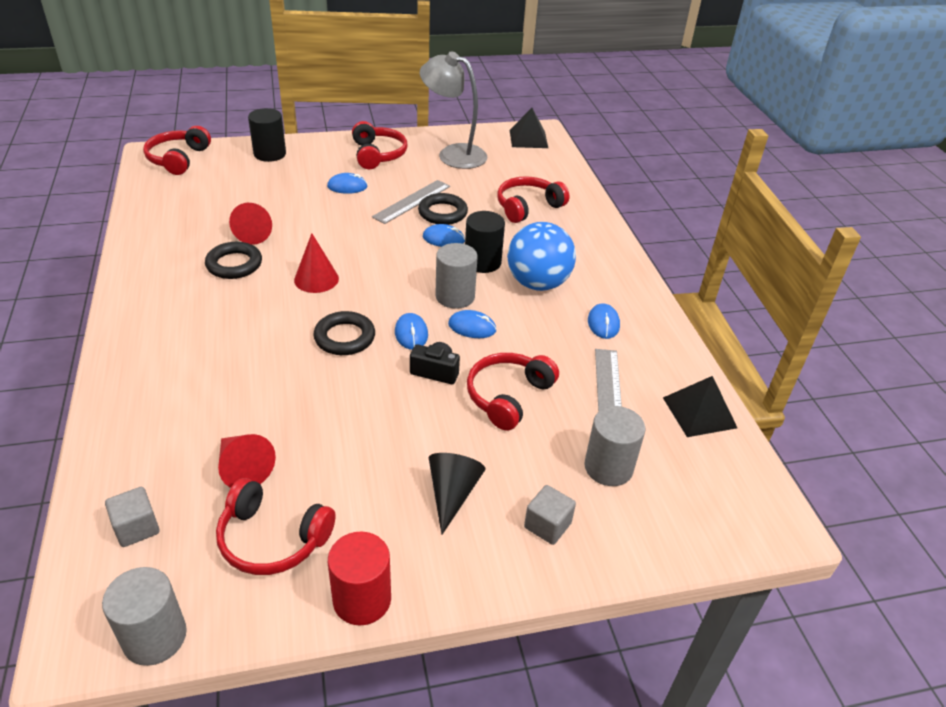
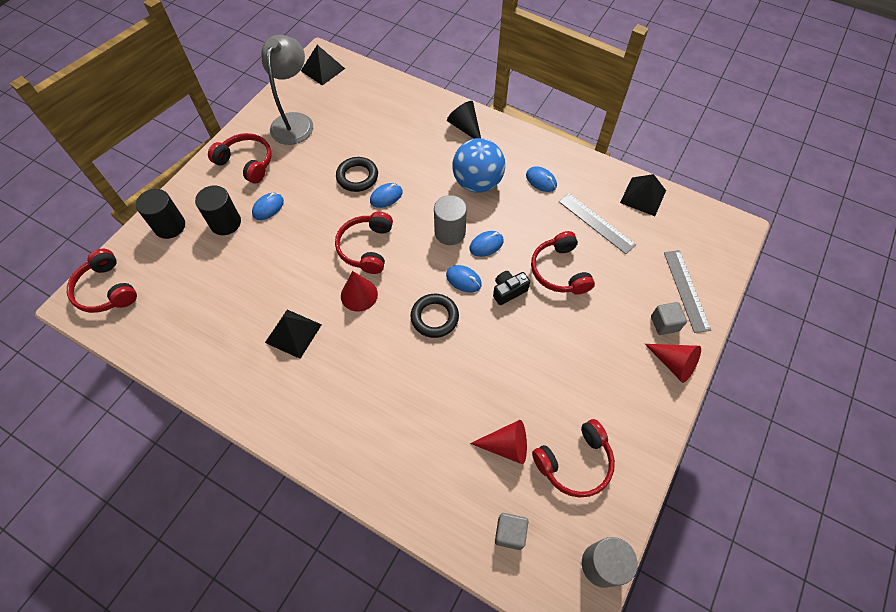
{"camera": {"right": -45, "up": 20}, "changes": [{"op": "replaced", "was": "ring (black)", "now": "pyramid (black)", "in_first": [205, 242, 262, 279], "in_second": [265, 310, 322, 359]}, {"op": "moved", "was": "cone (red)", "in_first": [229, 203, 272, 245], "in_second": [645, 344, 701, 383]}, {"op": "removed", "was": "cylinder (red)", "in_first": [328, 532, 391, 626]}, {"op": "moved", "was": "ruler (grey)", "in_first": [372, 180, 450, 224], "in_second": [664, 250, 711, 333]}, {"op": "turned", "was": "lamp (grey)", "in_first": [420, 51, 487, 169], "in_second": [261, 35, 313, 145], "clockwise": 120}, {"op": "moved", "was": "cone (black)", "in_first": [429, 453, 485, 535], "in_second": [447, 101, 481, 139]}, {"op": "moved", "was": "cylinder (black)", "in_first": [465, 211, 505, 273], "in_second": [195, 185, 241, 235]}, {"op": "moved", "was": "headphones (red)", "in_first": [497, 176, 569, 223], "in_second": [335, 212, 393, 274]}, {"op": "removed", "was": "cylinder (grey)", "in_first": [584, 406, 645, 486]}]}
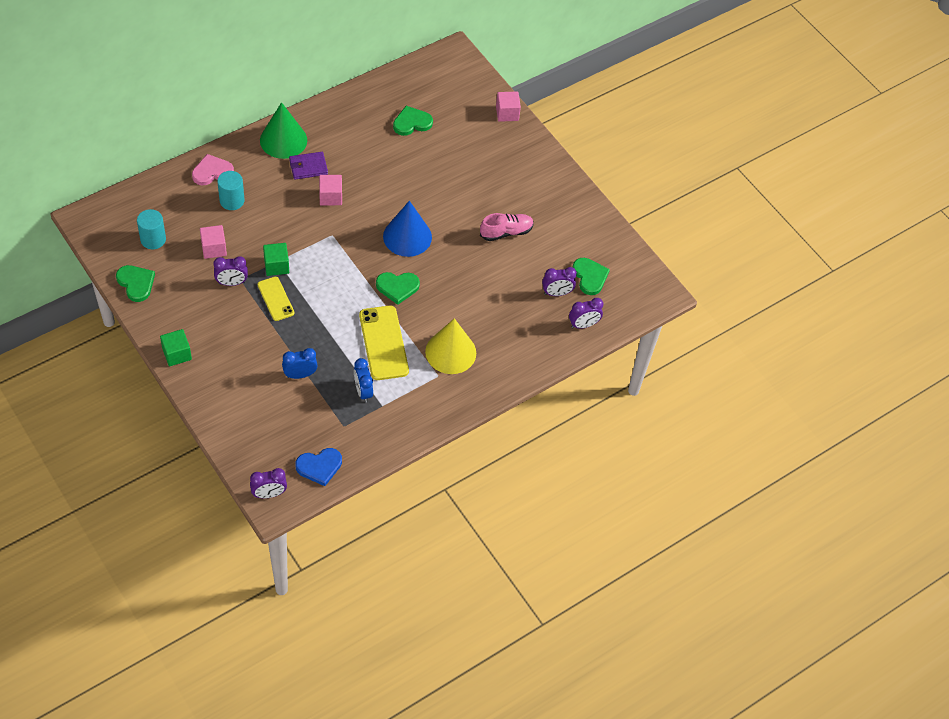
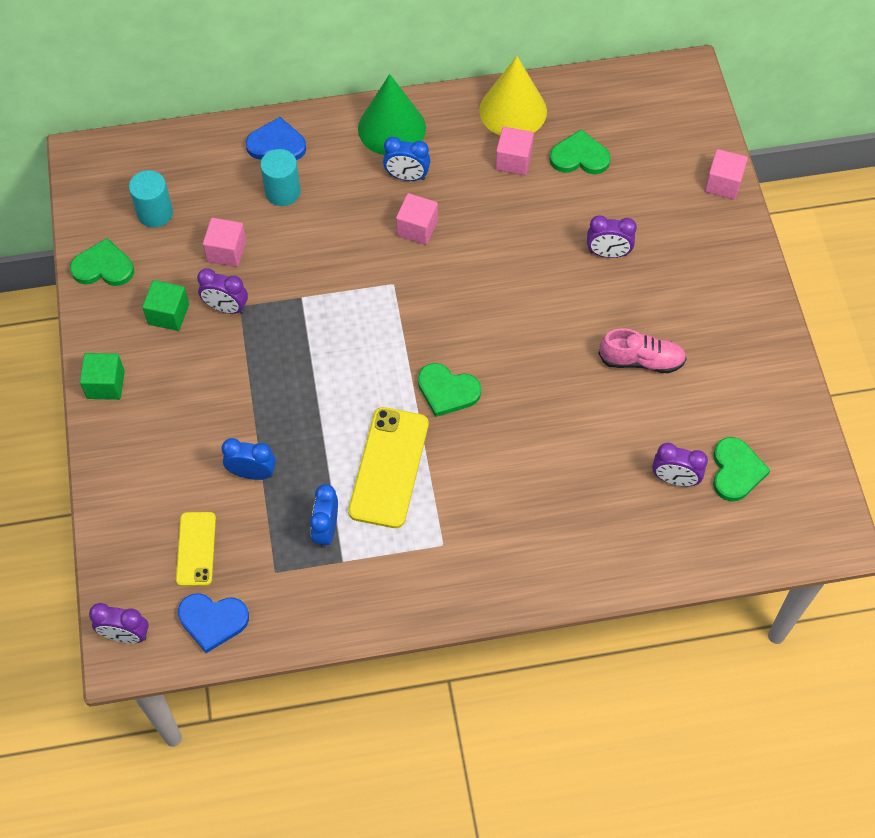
{"camera": {"right": 30, "up": 5}, "changes": [{"op": "turned", "was": "heart (green)", "in_first": [116, 265, 155, 302], "in_second": [70, 238, 134, 286], "clockwise": -75}, {"op": "recoloured", "was": "heart (pink)", "now": "heart (blue)", "in_first": [192, 154, 234, 185], "in_second": [246, 117, 306, 160]}, {"op": "moved", "was": "phone (yellow)", "in_first": [257, 277, 294, 321], "in_second": [176, 512, 216, 586]}, {"op": "moved", "was": "cube (green)", "in_first": [263, 243, 289, 276], "in_second": [142, 280, 189, 331]}, {"op": "replaced", "was": "wallet (purple)", "now": "clock (blue)", "in_first": [289, 152, 328, 180], "in_second": [383, 137, 430, 181]}, {"op": "removed", "was": "cone (blue)", "in_first": [383, 201, 432, 257]}, {"op": "moved", "was": "cone (yellow)", "in_first": [425, 318, 476, 374], "in_second": [479, 56, 547, 135]}, {"op": "moved", "was": "clock (purple)", "in_first": [569, 298, 603, 329], "in_second": [587, 215, 637, 258]}, {"op": "added", "now": "cube (pink)", "in_second": [495, 127, 534, 175]}]}
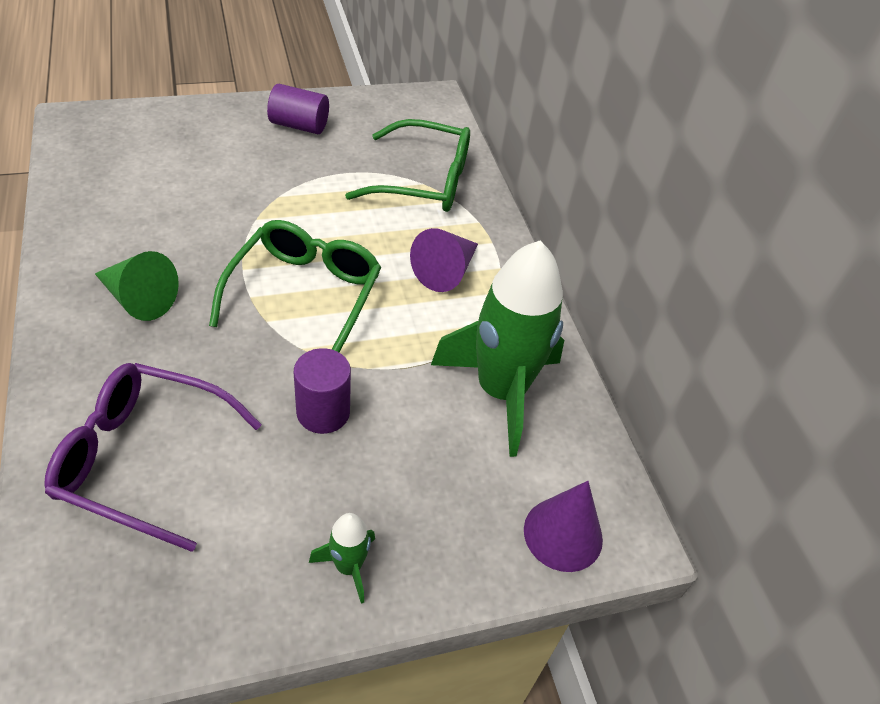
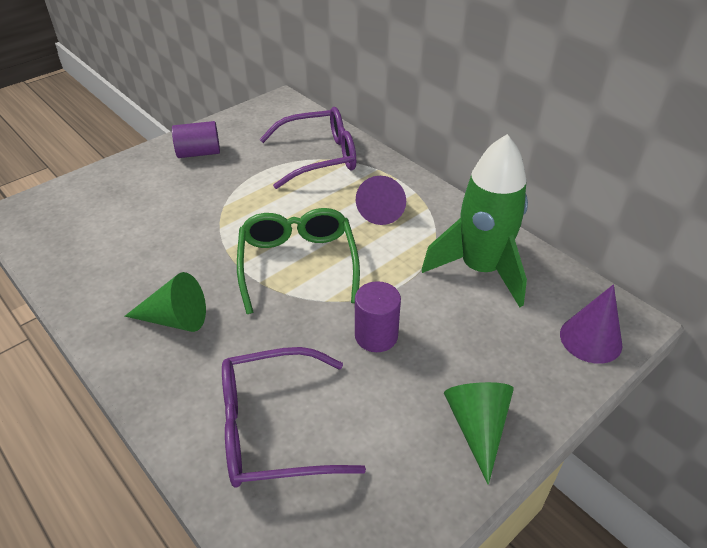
{"camera": {"right": -20, "up": -5}, "changes": [{"op": "replaced", "was": "rocket (green)", "now": "cone (green)", "in_first": [309, 513, 375, 604], "in_second": [444, 382, 514, 485]}, {"op": "recoloured", "was": "glasses (green)", "now": "glasses (purple)", "in_first": [345, 119, 470, 212], "in_second": [260, 107, 356, 189]}]}
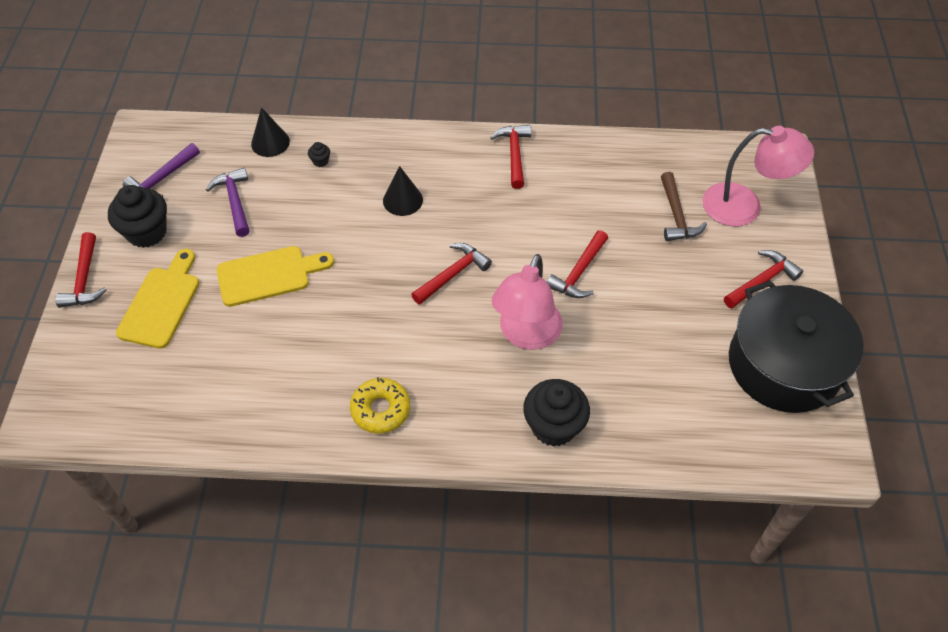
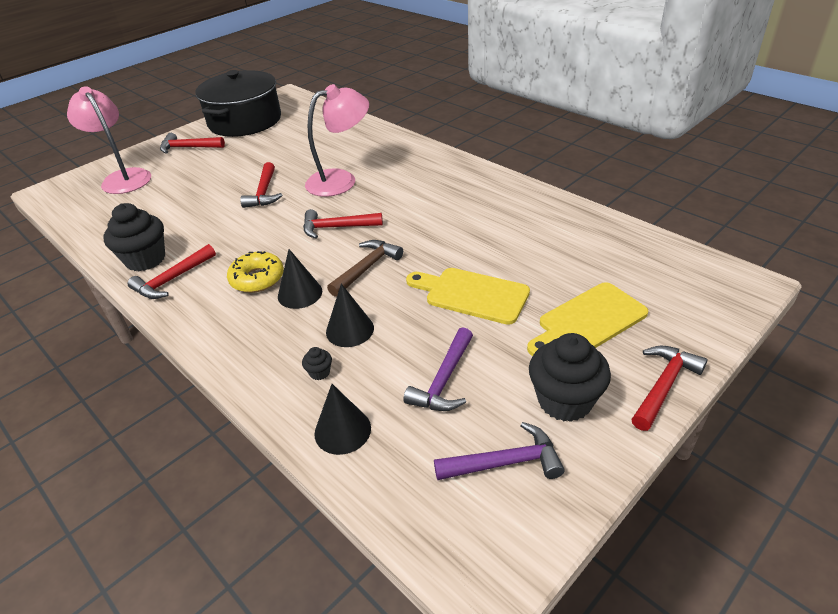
{"camera": {"right": -135, "up": -15}, "changes": [{"op": "moved", "was": "donut (yellow)", "in_first": [350, 377, 410, 434], "in_second": [227, 251, 284, 293]}, {"op": "moved", "was": "cupcake (black)", "in_first": [523, 379, 590, 447], "in_second": [103, 203, 165, 271]}, {"op": "turned", "was": "hammer (red)", "in_first": [547, 230, 608, 298], "in_second": [240, 162, 283, 208], "clockwise": 105}, {"op": "moved", "was": "hammer (brown)", "in_first": [661, 172, 707, 241], "in_second": [327, 240, 403, 297]}, {"op": "added", "now": "cone (black)", "in_second": [326, 284, 374, 347]}]}
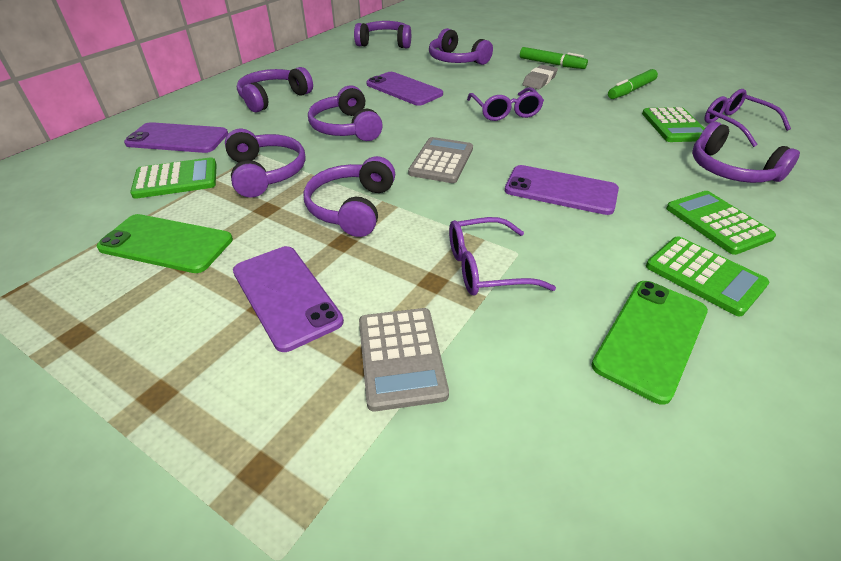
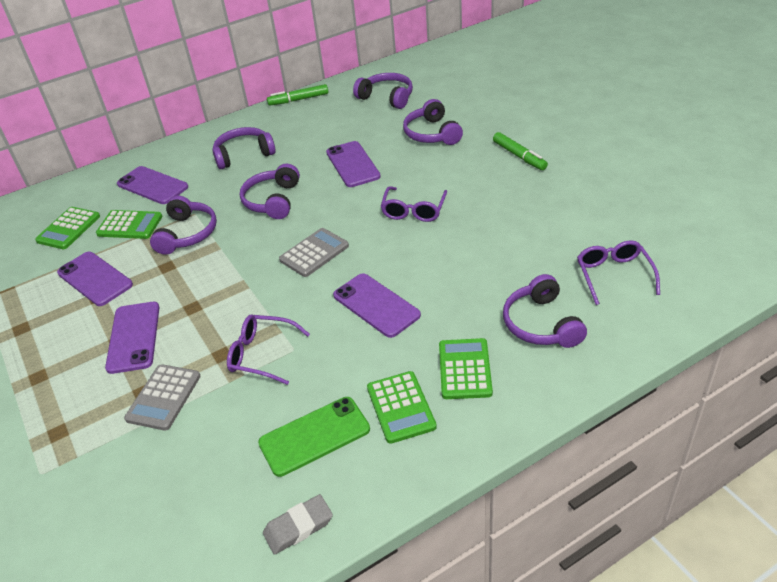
{"camera": {"right": 30, "up": 0}, "changes": [{"op": "recoloured", "was": "phone (green)", "now": "phone (purple)", "in_first": [96, 214, 233, 273], "in_second": [57, 252, 133, 306]}, {"op": "removed", "was": "headphones (purple)", "in_first": [303, 156, 395, 237]}, {"op": "moved", "was": "eraser (grey)", "in_first": [522, 65, 558, 89], "in_second": [263, 494, 333, 555]}, {"op": "moved", "was": "marker (green)", "in_first": [608, 69, 658, 99], "in_second": [267, 84, 328, 106]}, {"op": "moved", "was": "calculator (green)", "in_first": [642, 107, 705, 142], "in_second": [35, 207, 100, 249]}]}
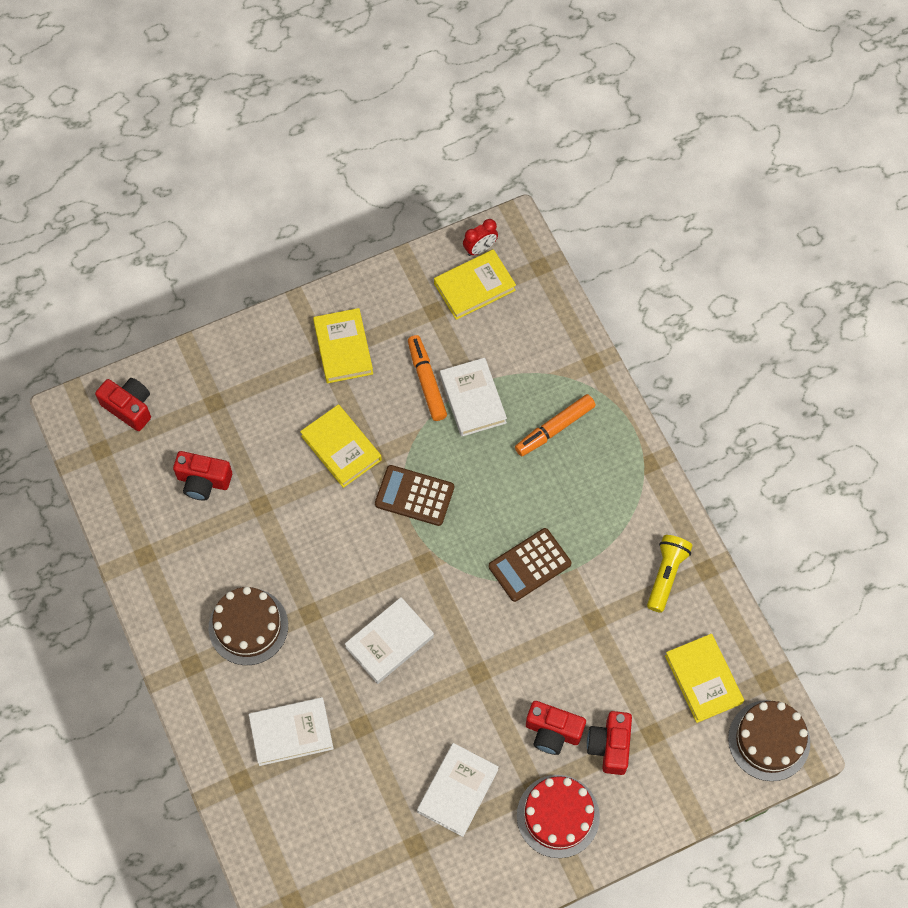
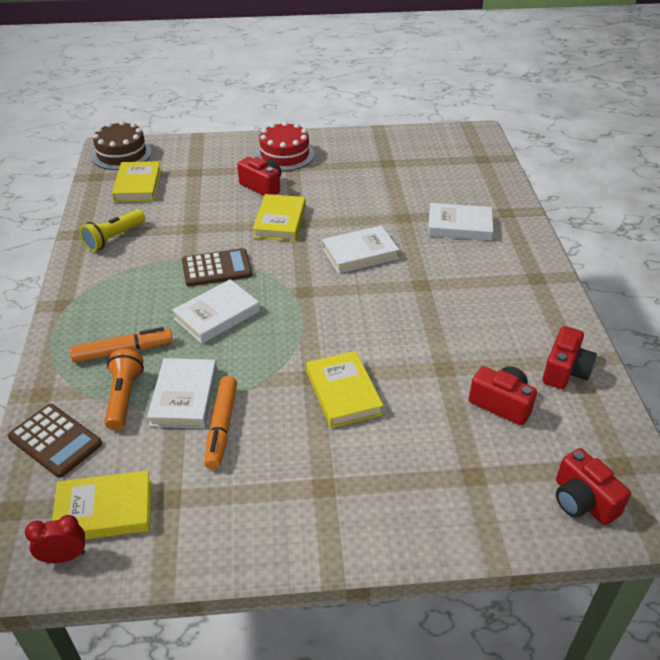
{"camera": {"right": -160, "up": -25}, "changes": [{"op": "removed", "was": "cake (brown)", "in_first": [209, 587, 288, 665]}, {"op": "moved", "was": "book (yellow)", "in_first": [313, 308, 373, 383], "in_second": [253, 194, 306, 241]}, {"op": "moved", "was": "calculator (brown)", "in_first": [375, 465, 454, 526], "in_second": [8, 404, 102, 478]}, {"op": "moved", "was": "book (white)", "in_first": [417, 743, 499, 837], "in_second": [172, 279, 260, 344]}, {"op": "moved", "was": "camera (red)", "in_first": [587, 711, 632, 775], "in_second": [542, 326, 597, 389]}, {"op": "added", "now": "flashlight (orange)", "in_second": [104, 349, 144, 430]}]}
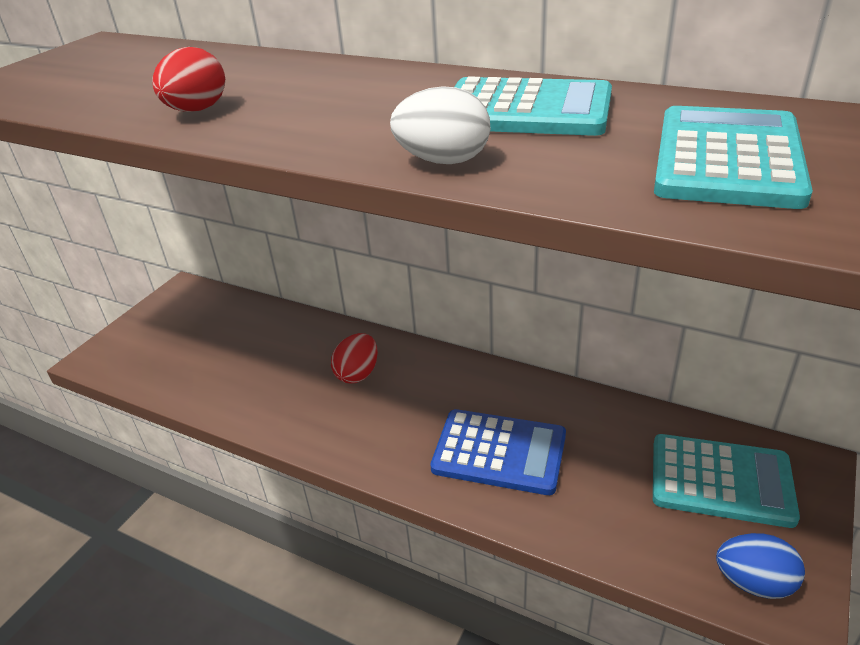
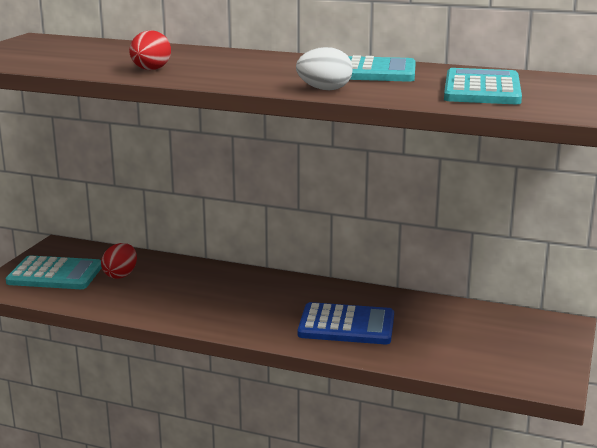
{"camera": {"right": -10, "up": -15}, "changes": [{"op": "moved", "was": "egg (red)", "in_first": [331, 333, 378, 383], "in_second": [101, 243, 137, 279]}, {"op": "moved", "was": "calculator (turquoise)", "in_first": [653, 434, 800, 528], "in_second": [6, 255, 102, 289]}, {"op": "removed", "was": "egg (blue)", "in_first": [716, 533, 805, 599]}]}
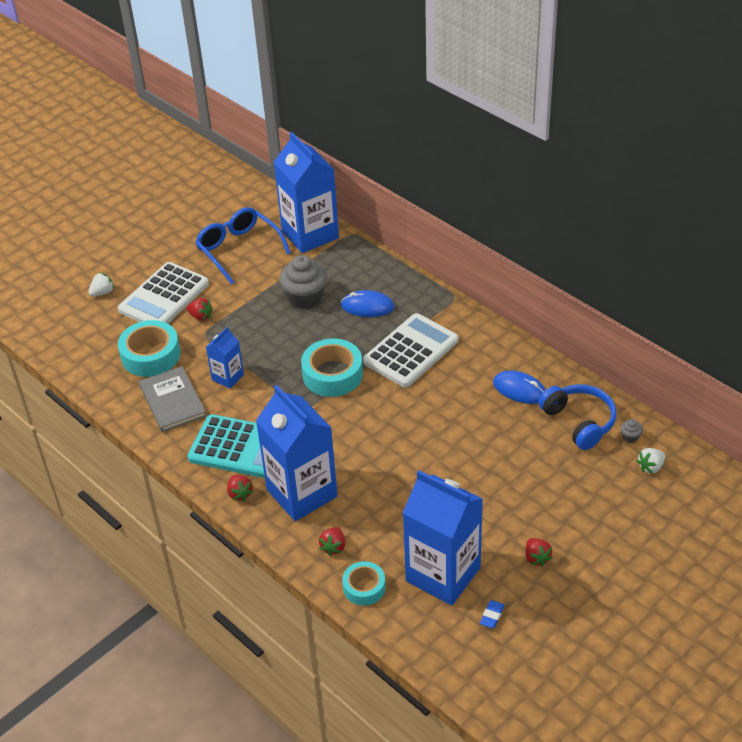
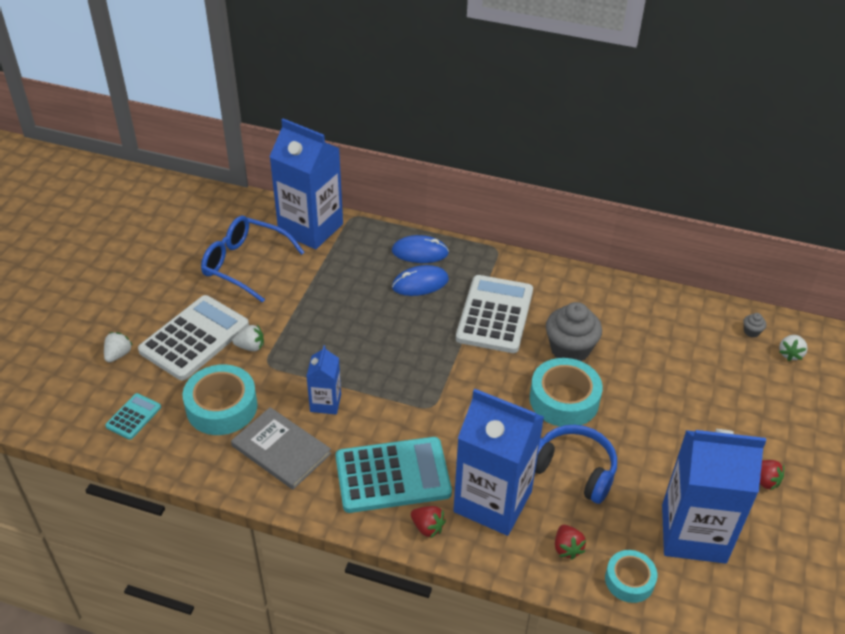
{"camera": {"right": -30, "up": 0}, "changes": [{"op": "turned", "was": "calculator (white)", "in_first": [118, 262, 209, 323], "in_second": [138, 295, 249, 380], "clockwise": -150}, {"op": "recoloured", "was": "strawberry (red)", "now": "strawberry (white)", "in_first": [187, 298, 213, 321], "in_second": [233, 325, 264, 351]}, {"op": "moved", "was": "cupcake (grey)", "in_first": [279, 255, 327, 309], "in_second": [546, 302, 602, 362]}, {"op": "moved", "was": "tape (turquoise)", "in_first": [301, 338, 363, 397], "in_second": [530, 358, 603, 427]}, {"op": "removed", "was": "eraser (blue)", "in_first": [480, 600, 505, 628]}, {"op": "moved", "was": "mouse (blue)", "in_first": [493, 371, 546, 404], "in_second": [392, 235, 449, 263]}, {"op": "moved", "was": "headphones (blue)", "in_first": [538, 384, 616, 450], "in_second": [535, 425, 617, 504]}, {"op": "added", "now": "calculator (turquoise)", "in_second": [105, 393, 161, 440]}]}
